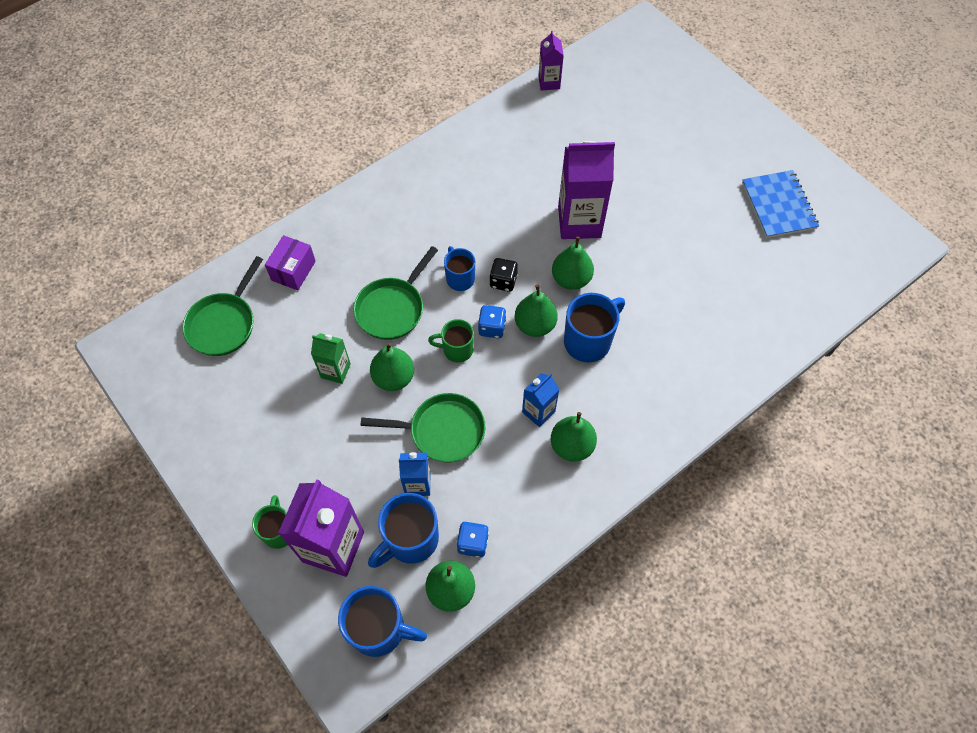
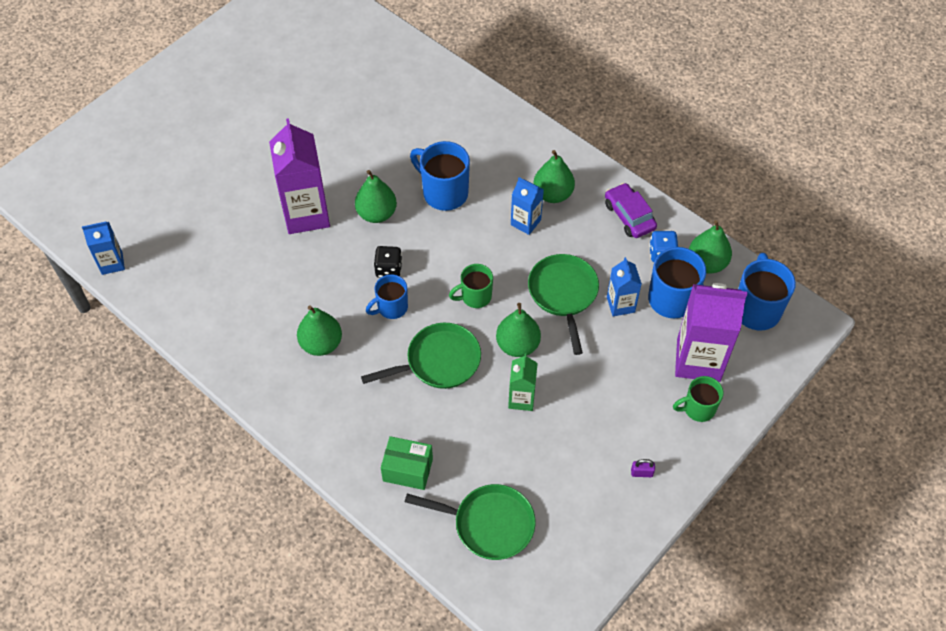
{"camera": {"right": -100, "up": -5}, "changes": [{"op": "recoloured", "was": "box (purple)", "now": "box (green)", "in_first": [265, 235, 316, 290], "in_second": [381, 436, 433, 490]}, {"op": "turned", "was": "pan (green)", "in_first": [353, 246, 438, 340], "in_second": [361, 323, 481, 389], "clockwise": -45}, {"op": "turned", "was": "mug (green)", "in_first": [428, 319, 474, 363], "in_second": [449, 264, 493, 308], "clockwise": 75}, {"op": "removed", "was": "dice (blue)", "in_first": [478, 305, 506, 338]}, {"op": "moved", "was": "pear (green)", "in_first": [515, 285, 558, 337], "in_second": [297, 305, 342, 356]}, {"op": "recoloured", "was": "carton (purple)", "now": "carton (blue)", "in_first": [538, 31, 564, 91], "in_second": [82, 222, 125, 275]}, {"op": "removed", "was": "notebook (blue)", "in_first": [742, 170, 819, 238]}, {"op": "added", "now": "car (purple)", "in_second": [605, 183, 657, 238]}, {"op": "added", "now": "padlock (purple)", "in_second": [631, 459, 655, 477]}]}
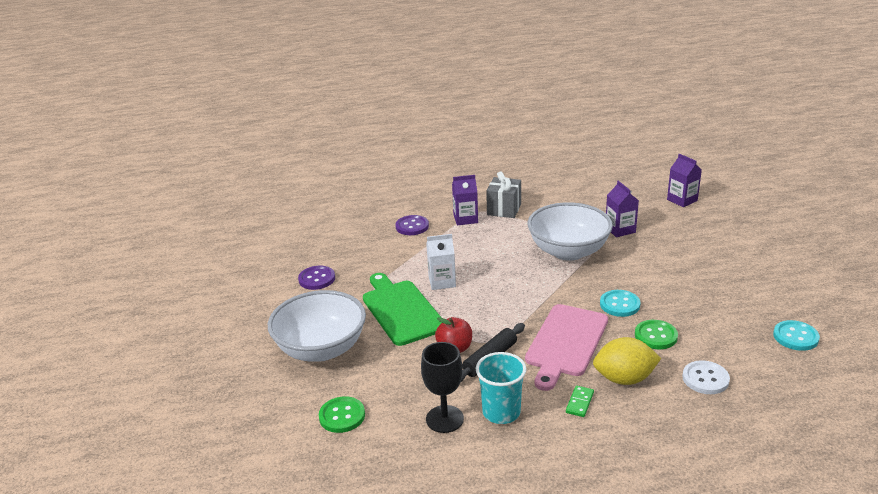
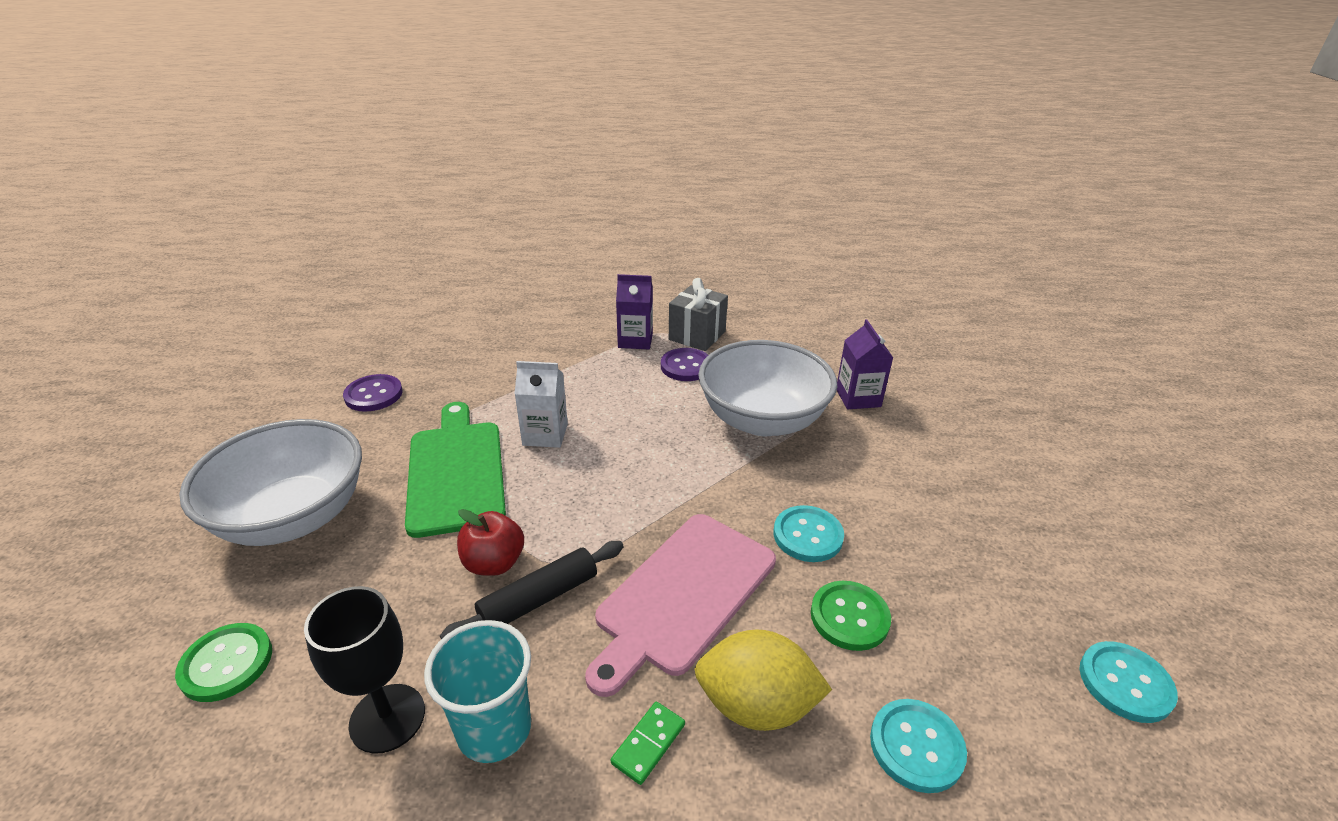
{"camera": {"right": 10, "up": 5}, "changes": [{"op": "moved", "was": "button (purple)", "in_first": [395, 215, 429, 235], "in_second": [661, 348, 708, 381]}, {"op": "removed", "was": "carton (purple)", "in_first": [667, 154, 702, 207]}, {"op": "recoloured", "was": "button (white)", "now": "button (turquoise)", "in_first": [682, 360, 730, 394], "in_second": [870, 699, 967, 793]}]}
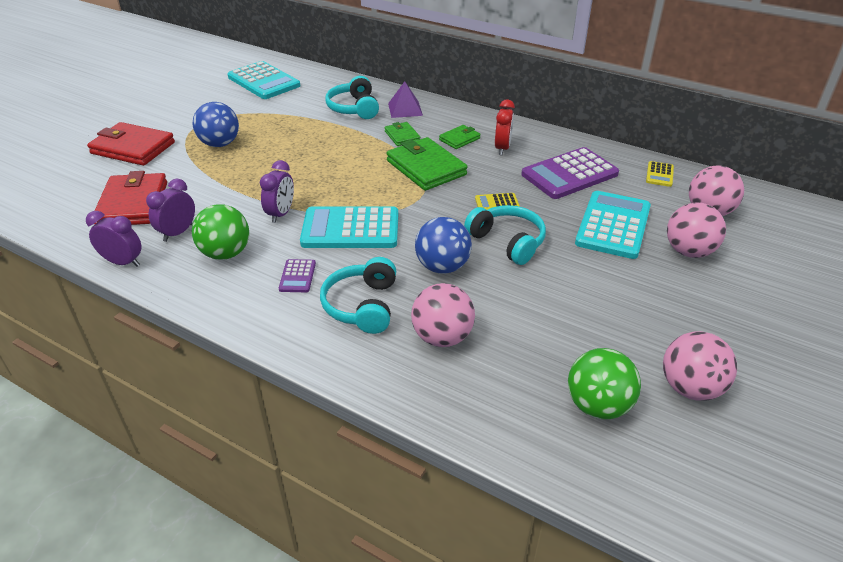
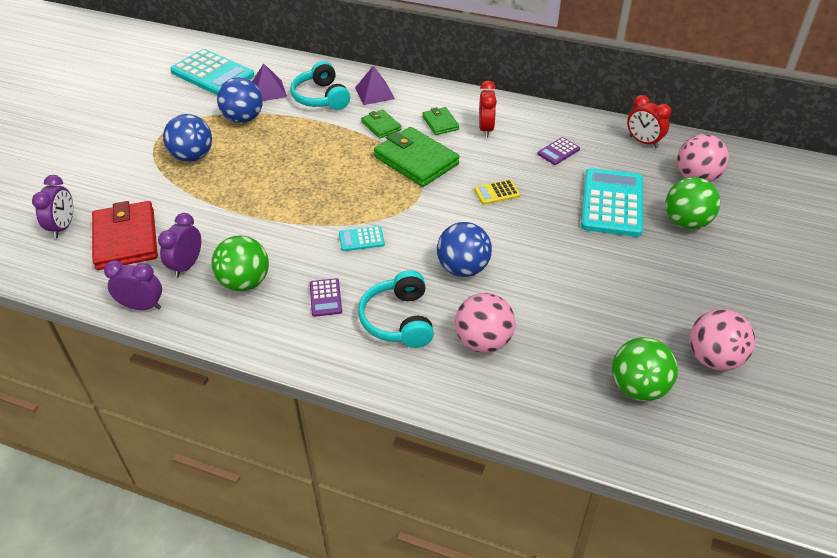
{"camera": {"right": -10, "up": 5}, "changes": [{"op": "removed", "was": "wallet (red)", "in_first": [87, 122, 175, 166]}, {"op": "moved", "was": "clock (purple)", "in_first": [260, 160, 294, 223], "in_second": [32, 175, 73, 238]}, {"op": "resized", "was": "calculator (turquoise)", "in_first": [300, 206, 398, 248], "in_second": [339, 226, 385, 251], "ratio": 0.46}, {"op": "turned", "was": "wallet (green)", "in_first": [439, 125, 481, 149], "in_second": [422, 107, 459, 135], "clockwise": -60}, {"op": "removed", "was": "headphones (turquoise)", "in_first": [464, 205, 546, 265]}, {"op": "resized", "was": "calculator (purple)", "in_first": [521, 147, 619, 199], "in_second": [538, 137, 580, 165], "ratio": 0.46}, {"op": "replaced", "was": "calculator (yellow)", "now": "clock (red)", "in_first": [646, 161, 674, 187], "in_second": [627, 95, 671, 148]}, {"op": "recoloured", "was": "ball (pink)", "now": "ball (green)", "in_first": [667, 202, 726, 258], "in_second": [665, 177, 720, 229]}, {"op": "added", "now": "ball (blue)", "in_second": [217, 77, 263, 123]}, {"op": "added", "now": "pyramid (purple)", "in_second": [252, 63, 287, 101]}]}
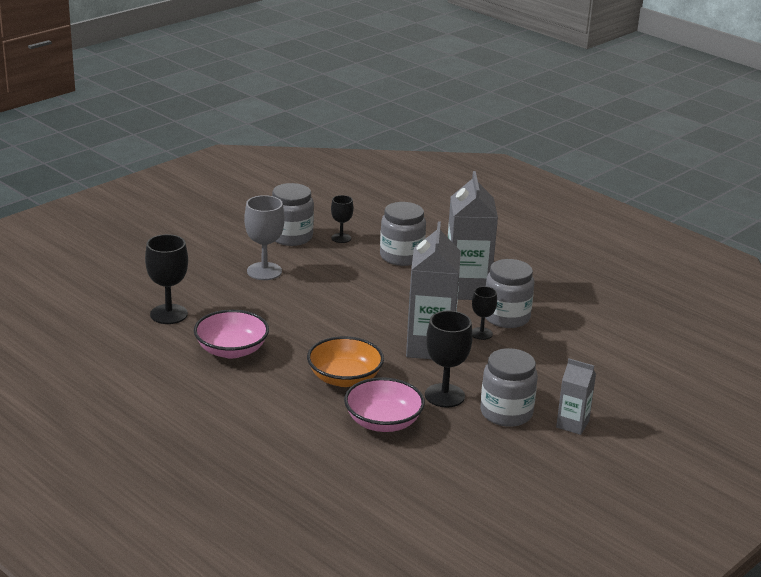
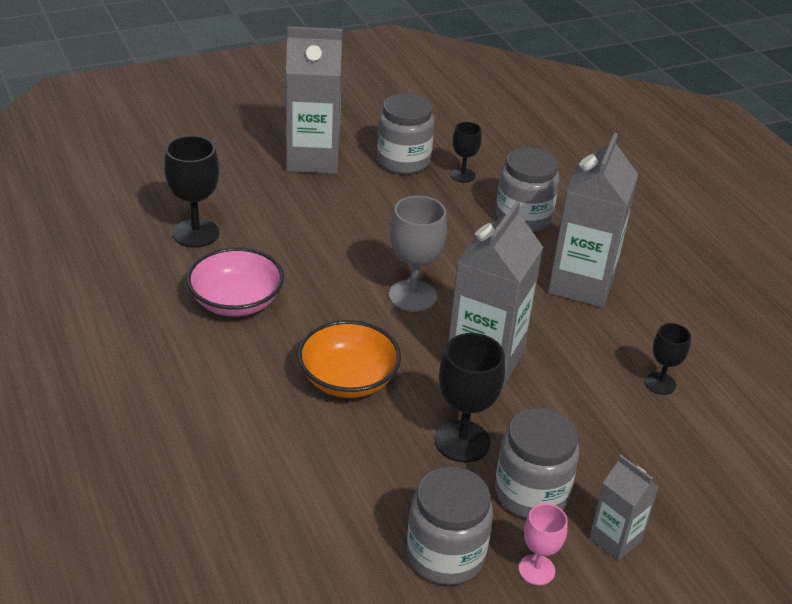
{"camera": {"right": 20, "up": 10}, "changes": [{"op": "moved", "was": "goblet (grey)", "in_first": [244, 195, 285, 280], "in_second": [389, 196, 447, 312]}, {"op": "removed", "was": "bowl (pink)", "in_first": [344, 377, 425, 432]}, {"op": "moved", "was": "goblet (black)", "in_first": [472, 286, 497, 340], "in_second": [645, 323, 691, 395]}, {"op": "moved", "was": "jar (grey)", "in_first": [485, 259, 534, 328], "in_second": [407, 467, 493, 585]}, {"op": "added", "now": "carton (grey)", "in_second": [286, 26, 342, 174]}, {"op": "added", "now": "goblet (pink)", "in_second": [519, 503, 568, 585]}]}
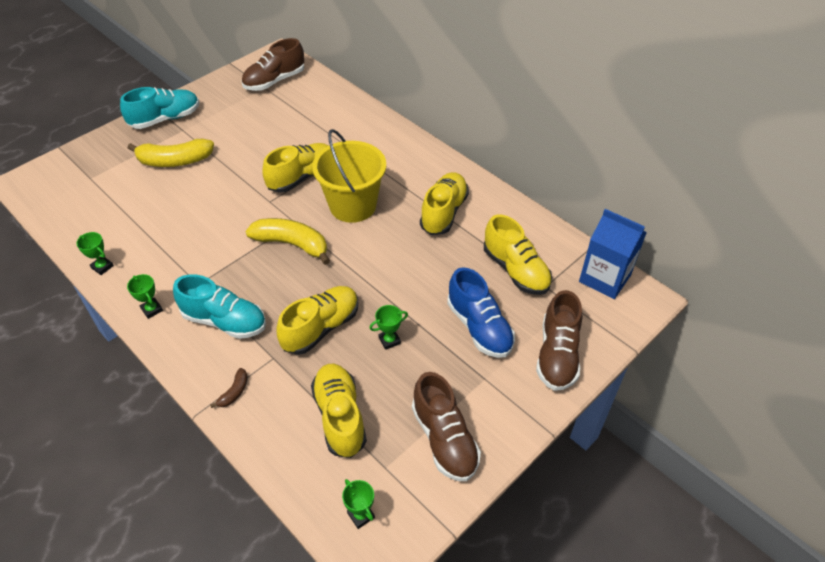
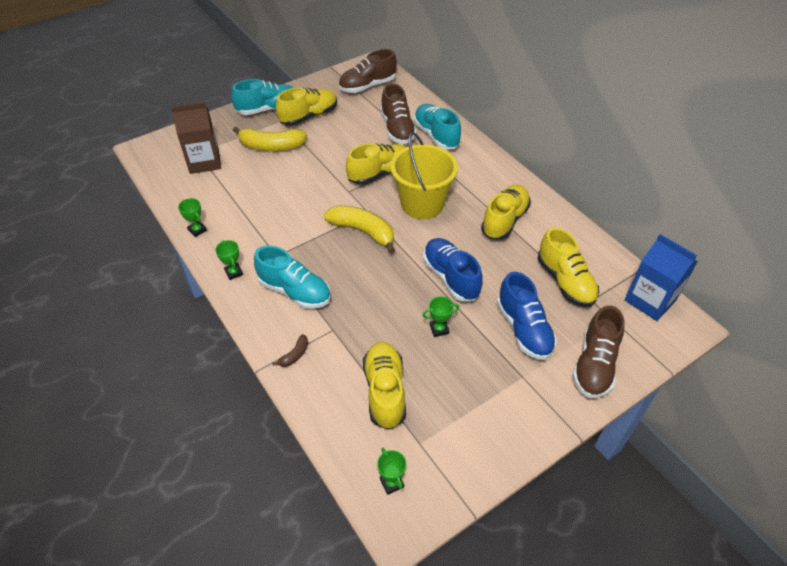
{"camera": {"right": 10, "up": 0}, "changes": [{"op": "moved", "was": "shoe (yellow)", "in_first": [277, 286, 358, 355], "in_second": [276, 87, 337, 126]}, {"op": "moved", "was": "shoe (brown)", "in_first": [412, 372, 481, 481], "in_second": [381, 83, 417, 144]}, {"op": "added", "now": "carton (brown)", "in_second": [171, 102, 221, 174]}, {"op": "added", "now": "shoe (turquoise)", "in_second": [414, 104, 461, 149]}, {"op": "added", "now": "shoe (blue)", "in_second": [423, 238, 483, 301]}]}
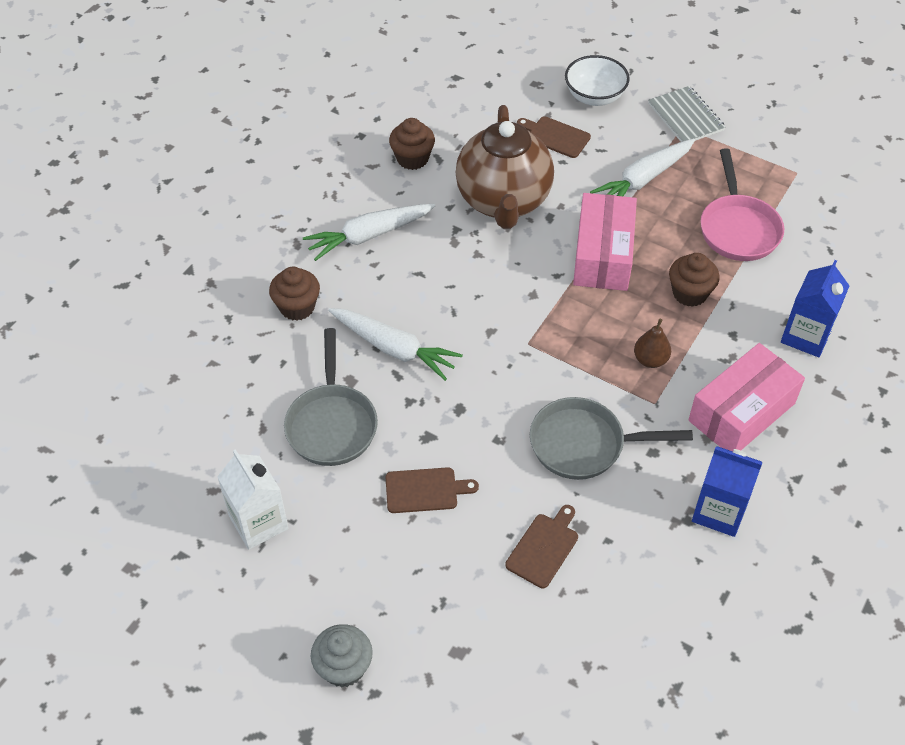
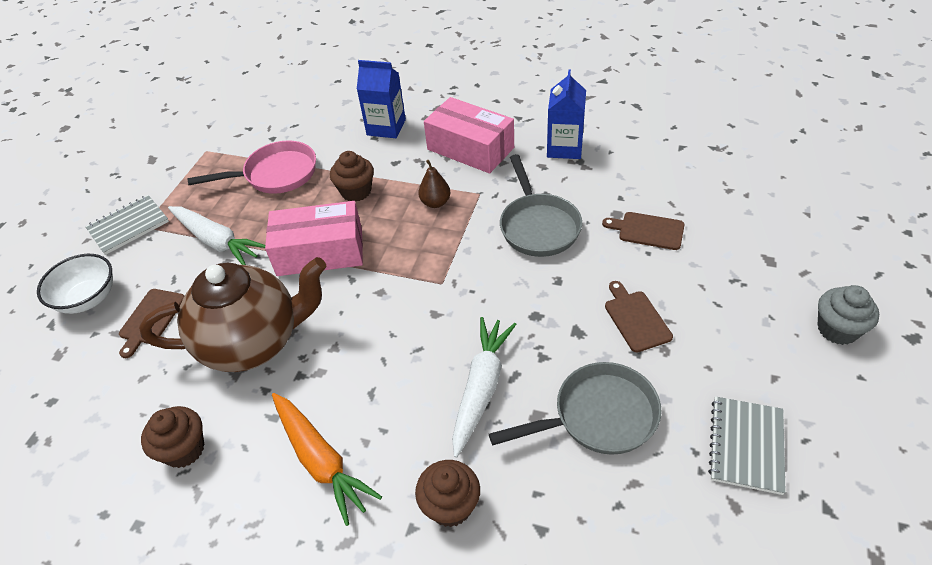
{"camera": {"right": -100, "up": -5}, "changes": [{"op": "replaced", "was": "carton (white)", "now": "notebook (grey)", "in_first": [217, 449, 289, 549], "in_second": [708, 396, 786, 495]}, {"op": "recoloured", "was": "carrot (white)", "now": "carrot (orange)", "in_first": [303, 204, 435, 261], "in_second": [272, 393, 382, 526]}]}
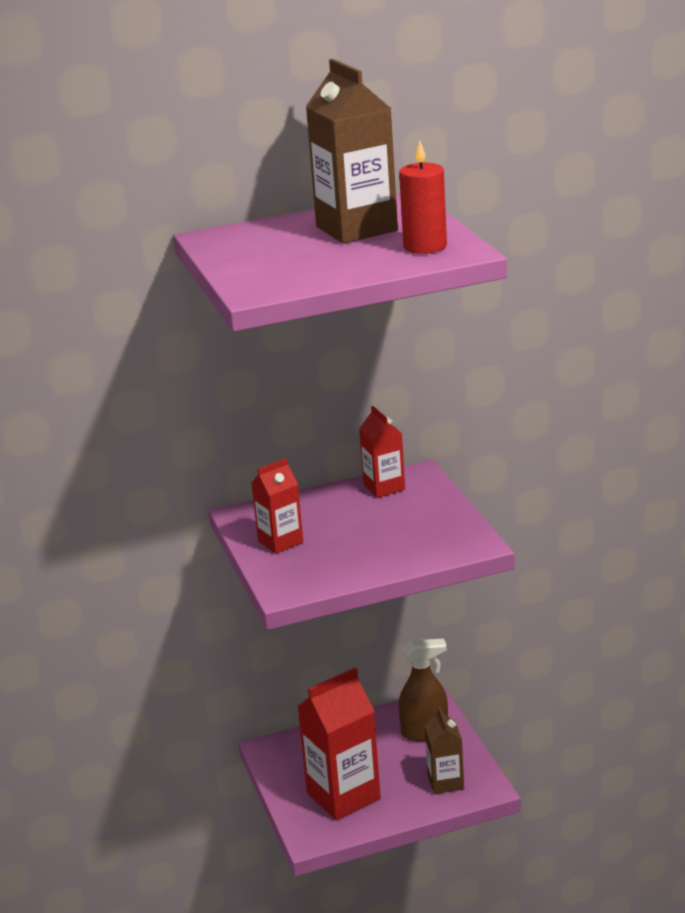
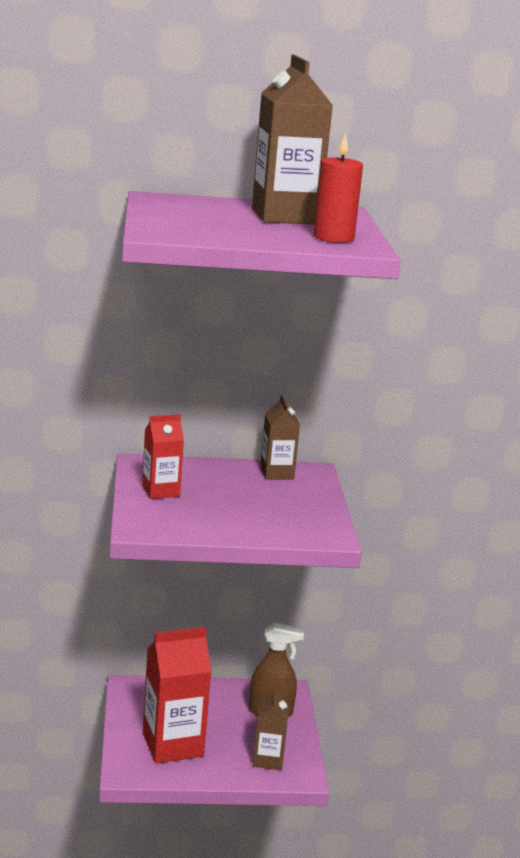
{"camera": {"right": 10, "up": -5}, "changes": [{"op": "recoloured", "was": "carton (red)", "now": "carton (brown)", "in_first": [359, 406, 405, 498], "in_second": [260, 395, 300, 479]}]}
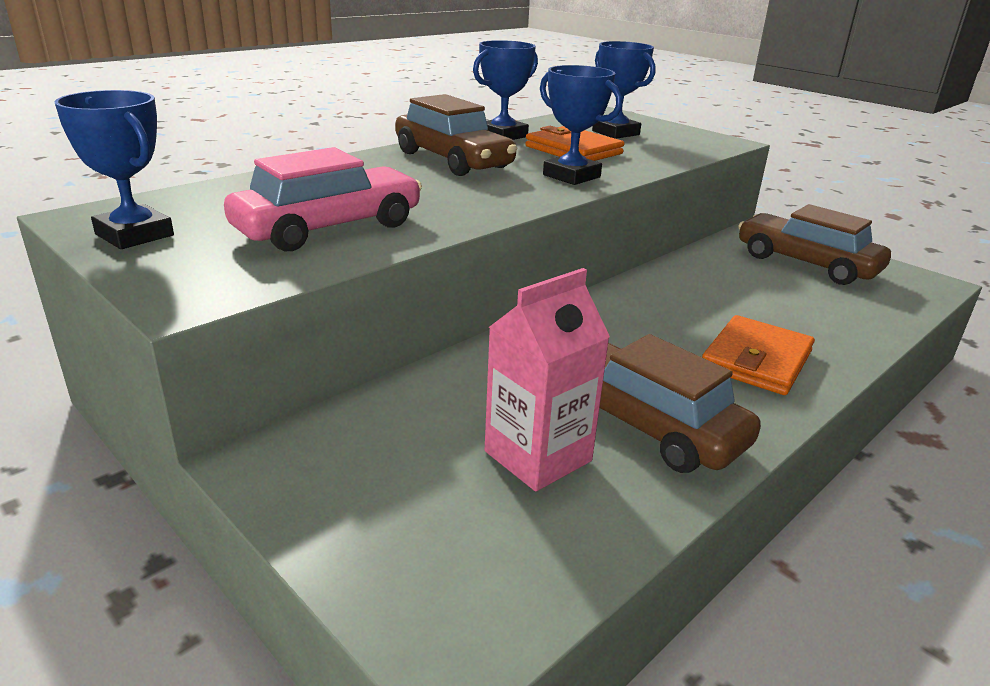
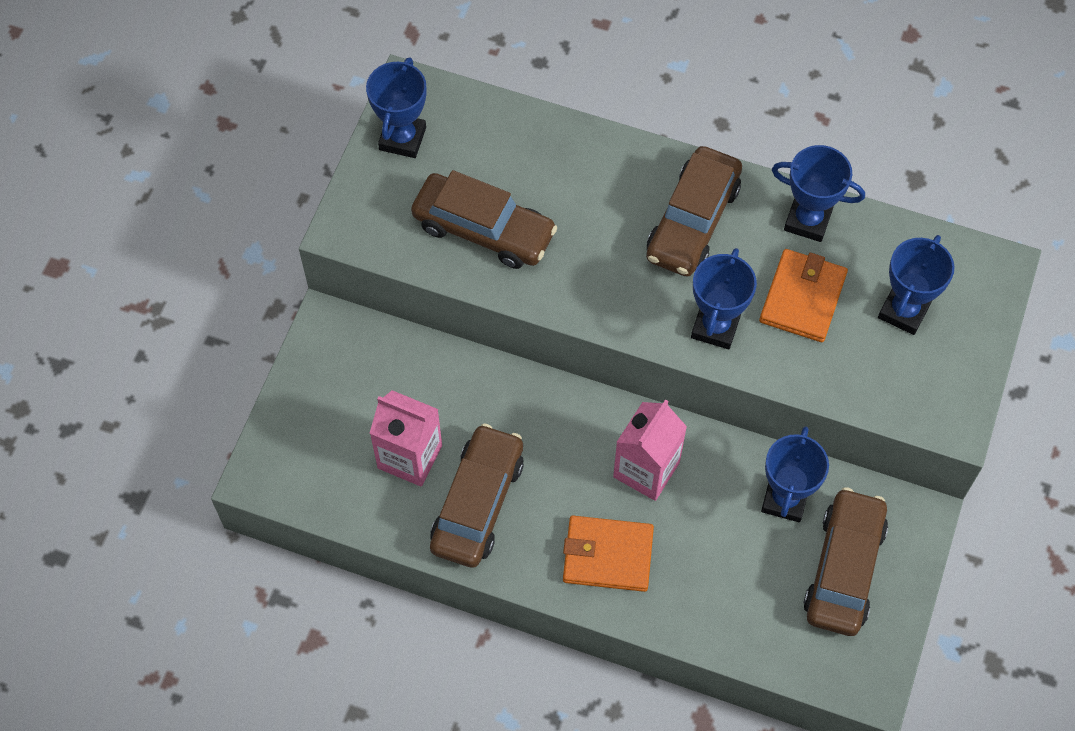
{"camera": {"right": 65, "up": 35}, "changes": [{"op": "recoloured", "was": "car (pink)", "now": "car (brown)", "in_first": [224, 147, 422, 251], "in_second": [411, 170, 558, 269]}, {"op": "added", "now": "carton (pink)", "in_second": [613, 399, 687, 501]}, {"op": "added", "now": "trophy (blue)", "in_second": [761, 426, 829, 522]}]}
